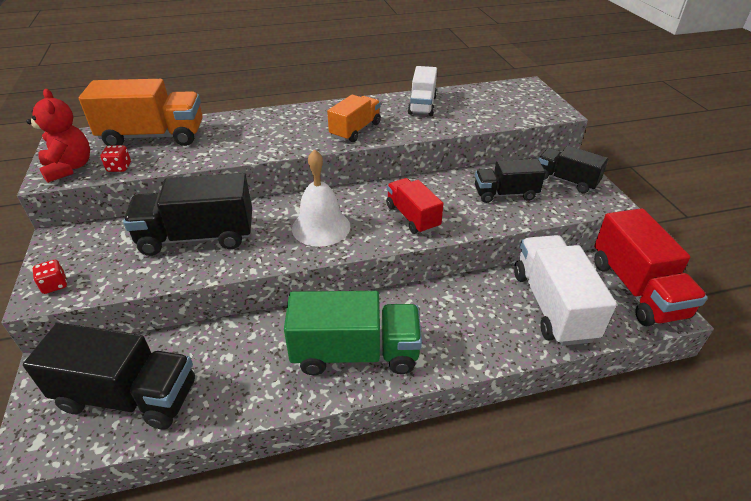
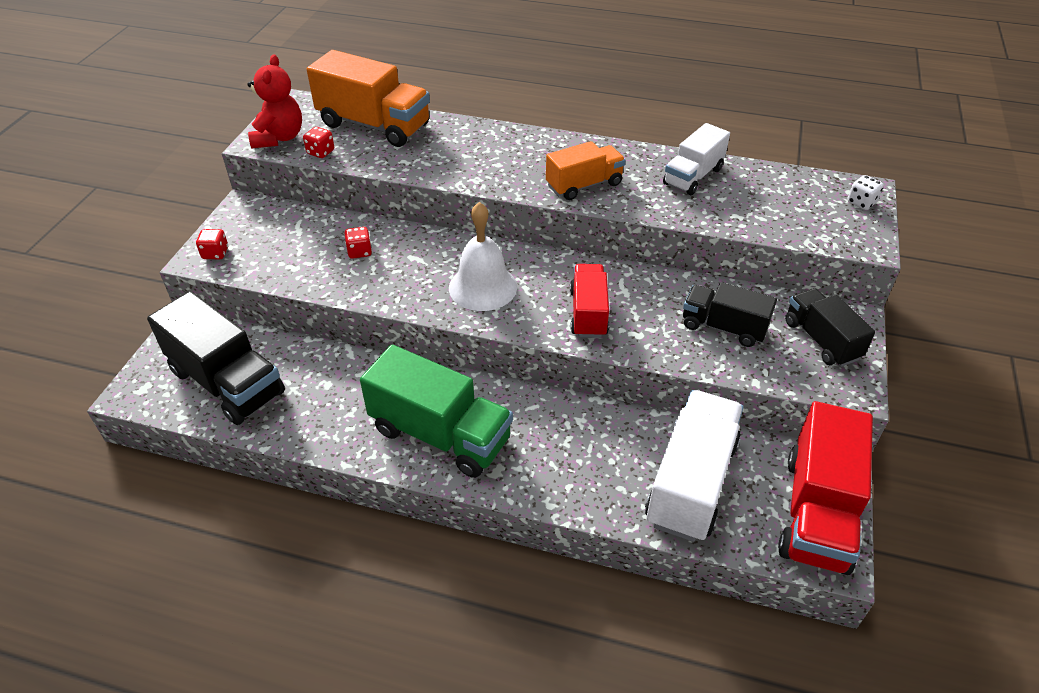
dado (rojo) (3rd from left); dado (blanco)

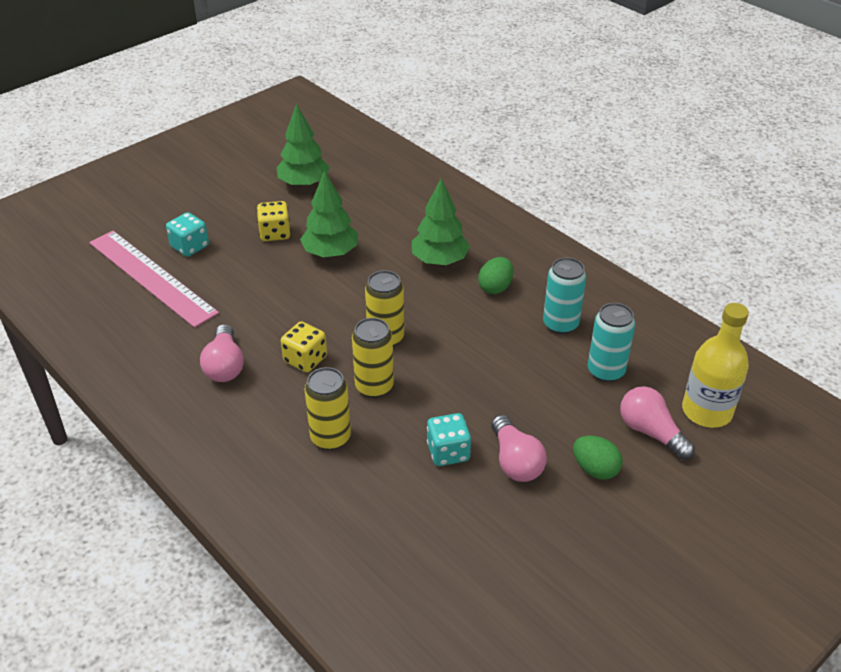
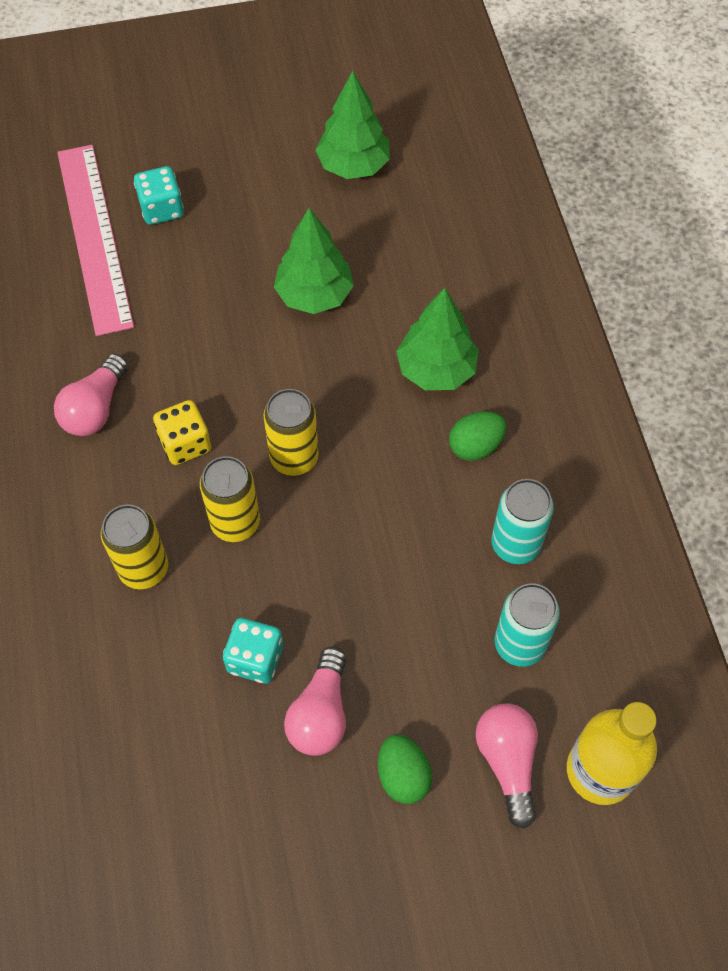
dado (amarillo) (1st from left in the first image)

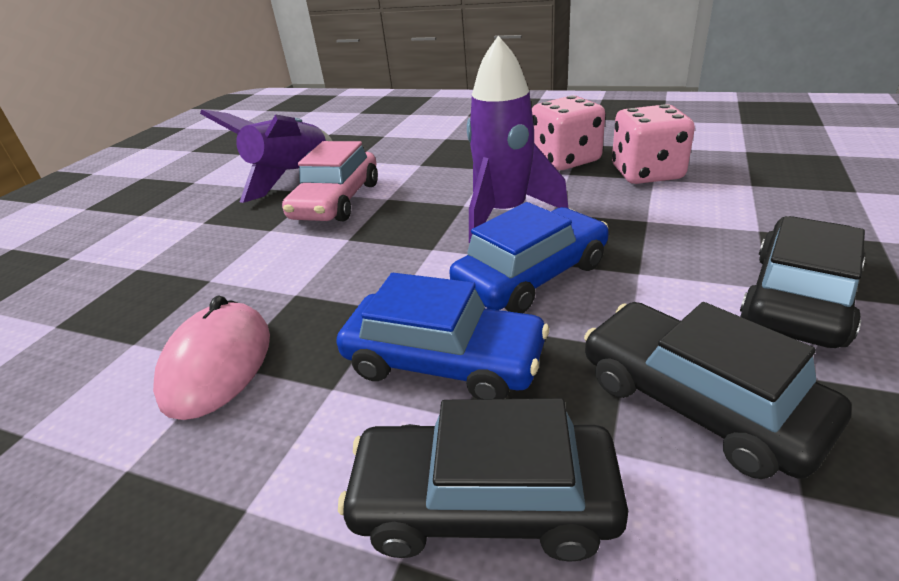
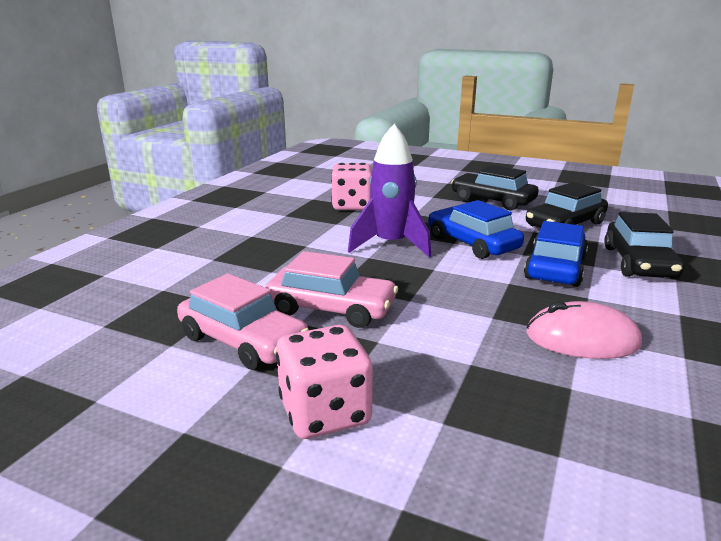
dado (rosa) (1st from left); coche (rosa) (1st from left)

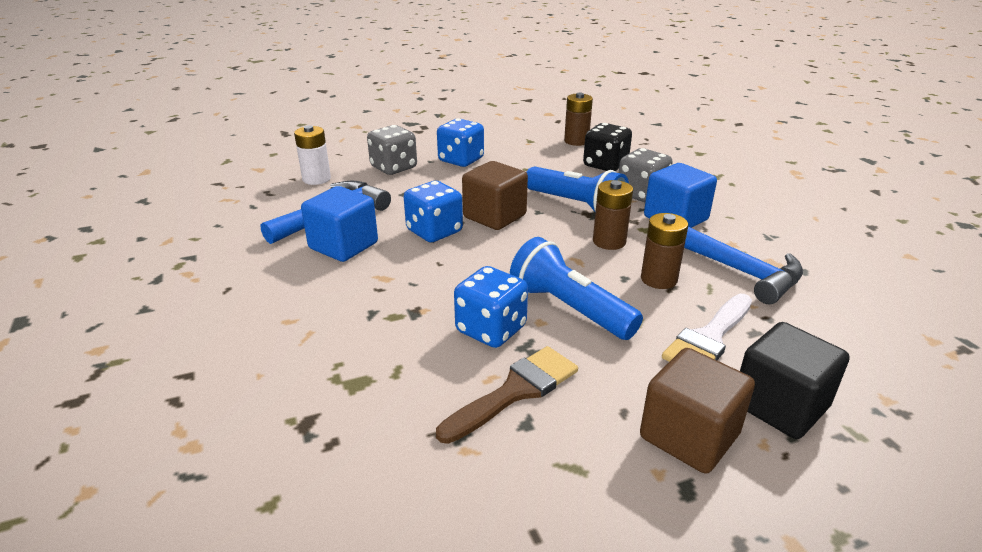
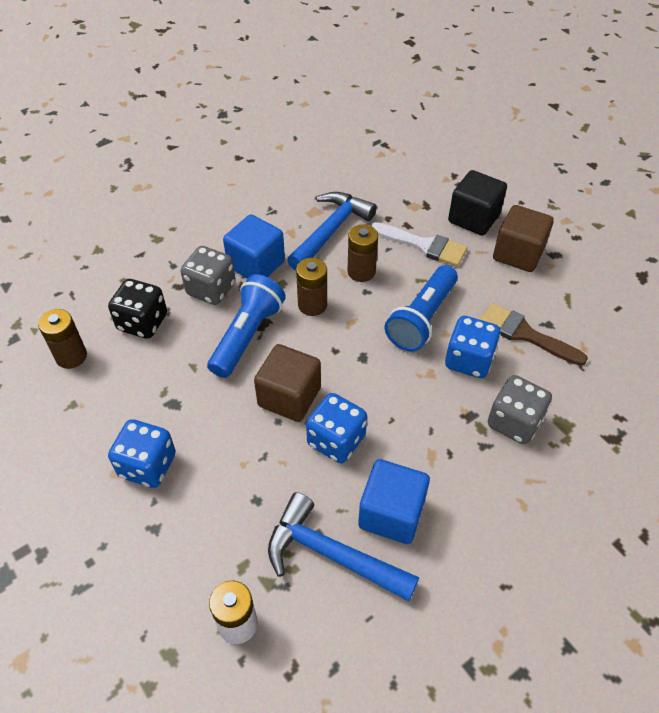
dado (gris) (2nd from left)

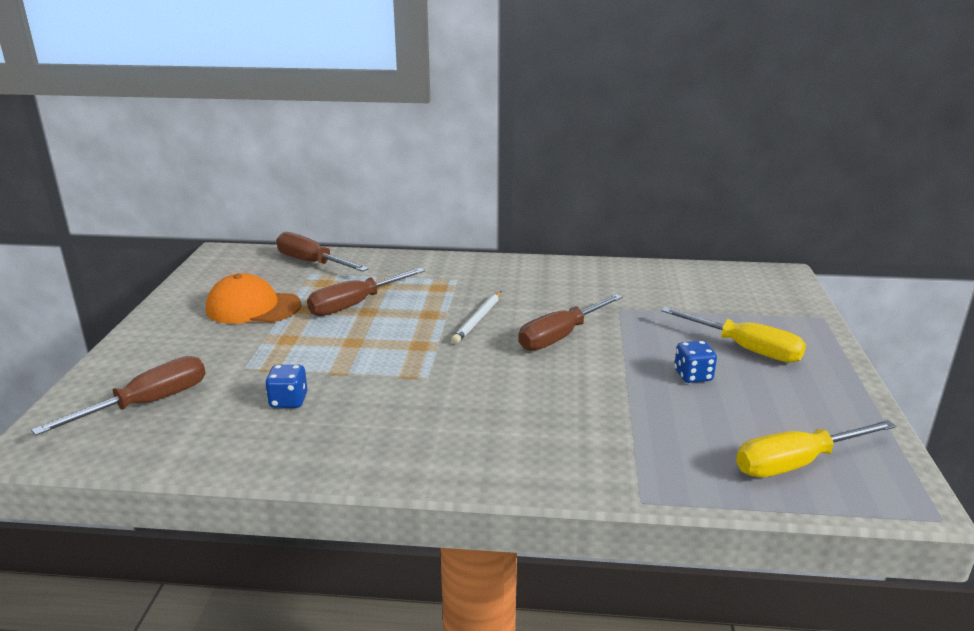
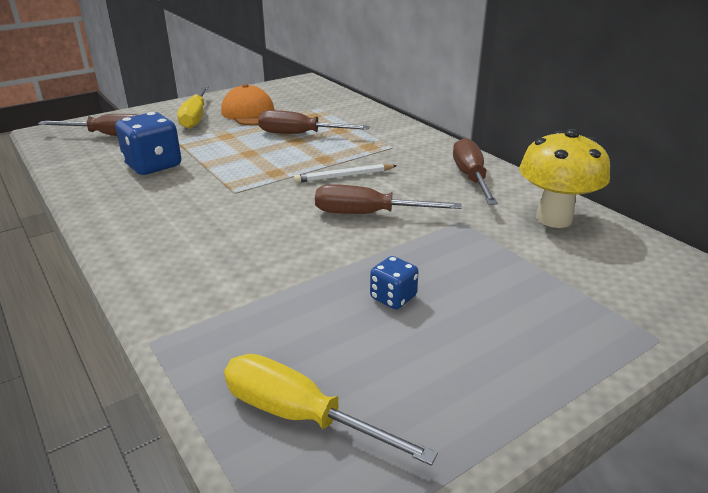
destornillador (marrón) (4th from left); destornillador (amarillo) (1st from left); dado (azul) (1st from left); seta (amarillo)

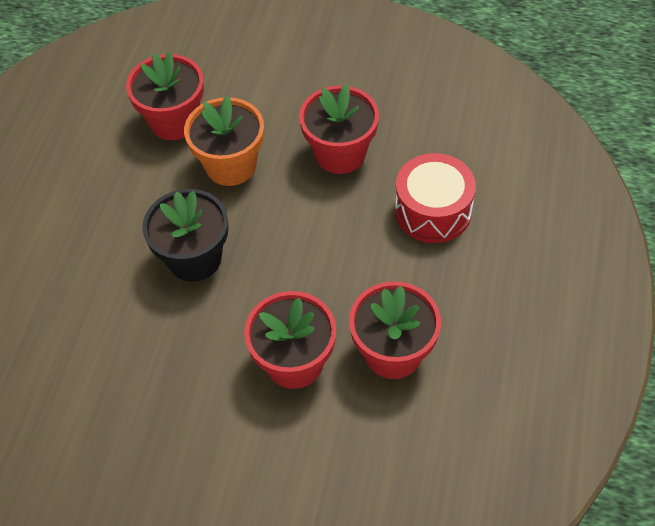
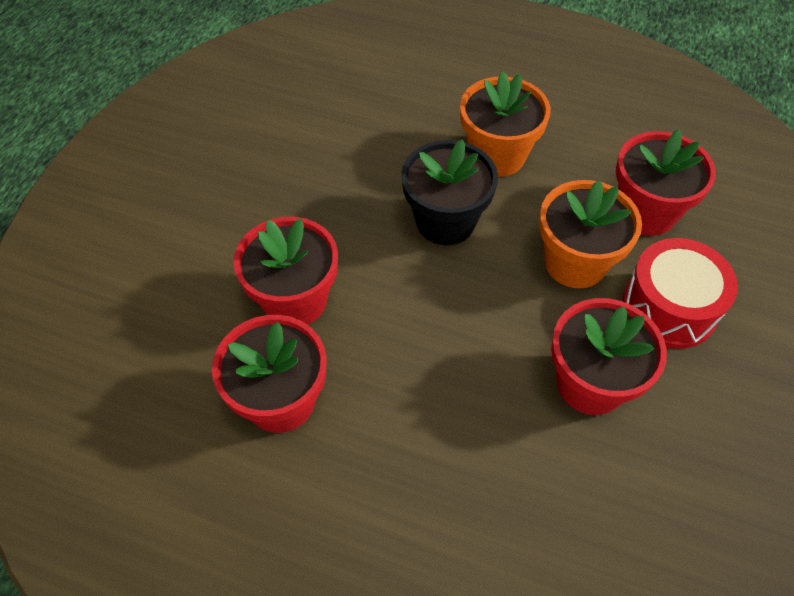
tambor (rojo); maceta (naranja) (1st from left)

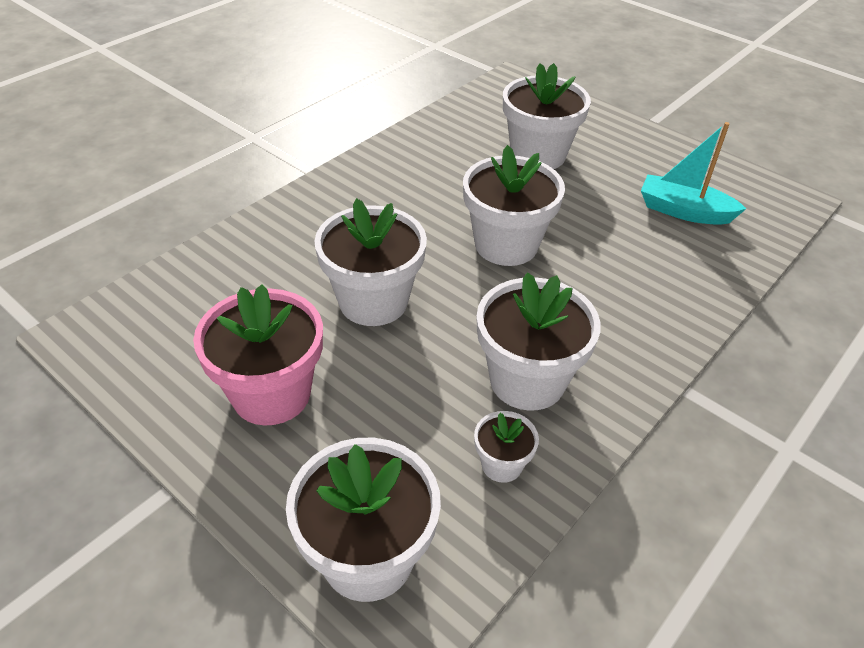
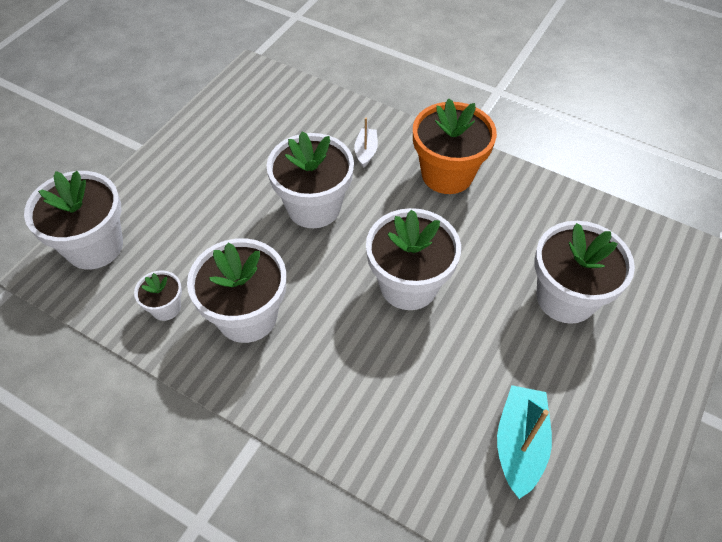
maceta (rosa); maceta (naranja); barco (blanco)

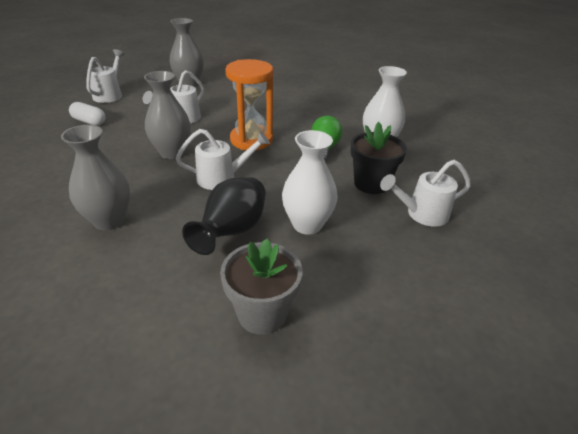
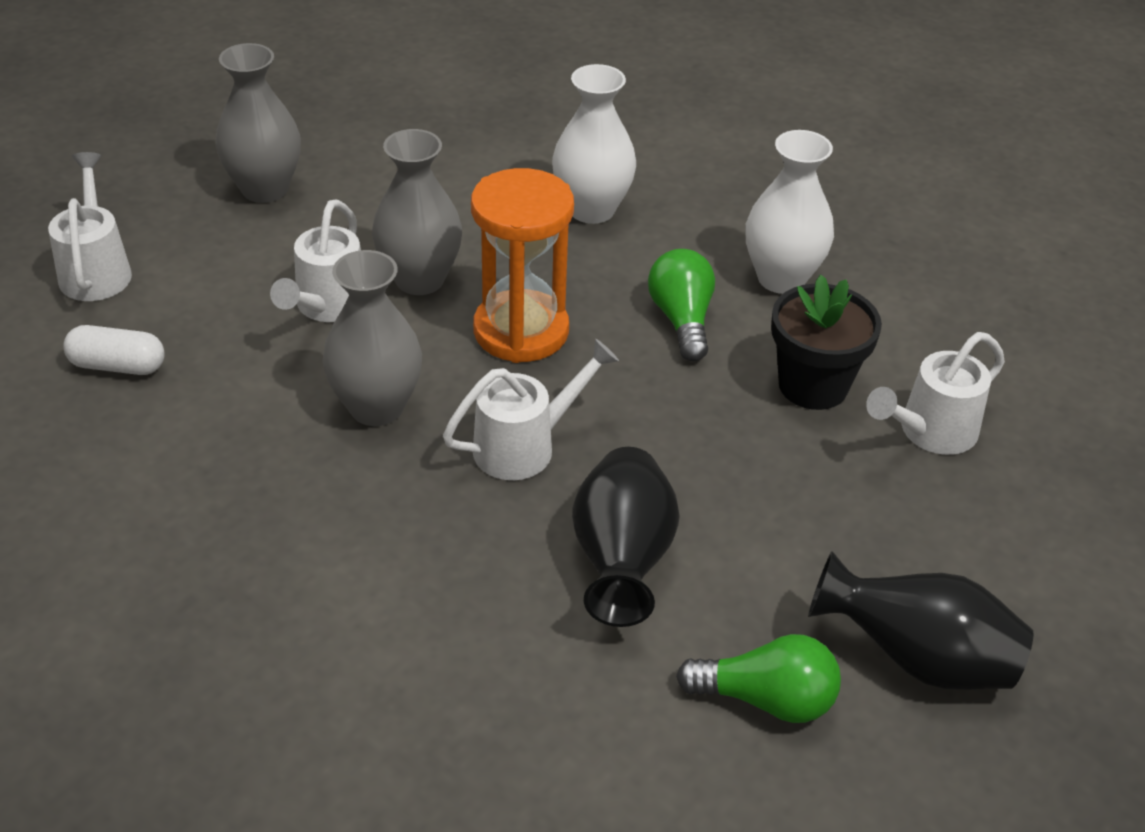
florero (gris) (3rd from left); florero (blanco) (1st from left); bombilla (verde) (2nd from left); florero (negro) (2nd from left)

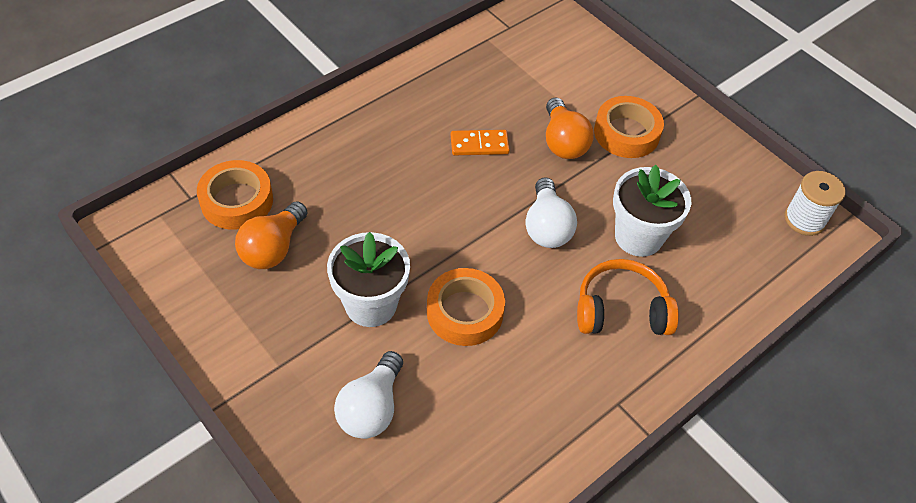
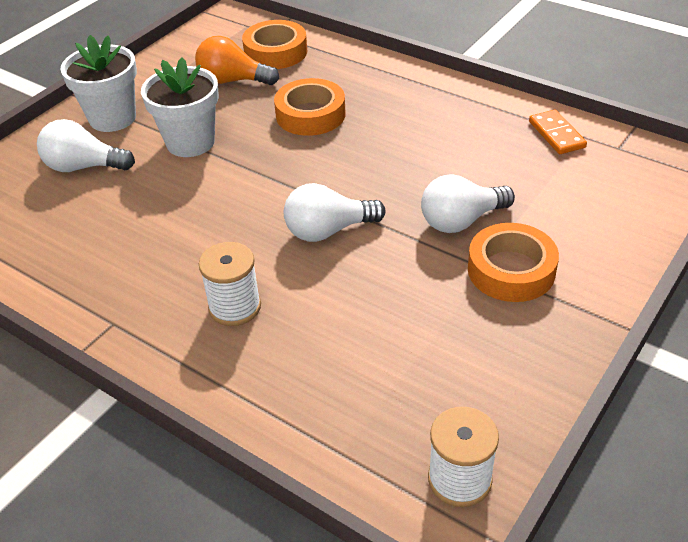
bombilla (blanco) (3rd from left); ficha de dominó (naranja); maceta (blanco) (1st from left); carrete (blanco) (1st from left); cinta adhesiva (naranja) (2nd from left)

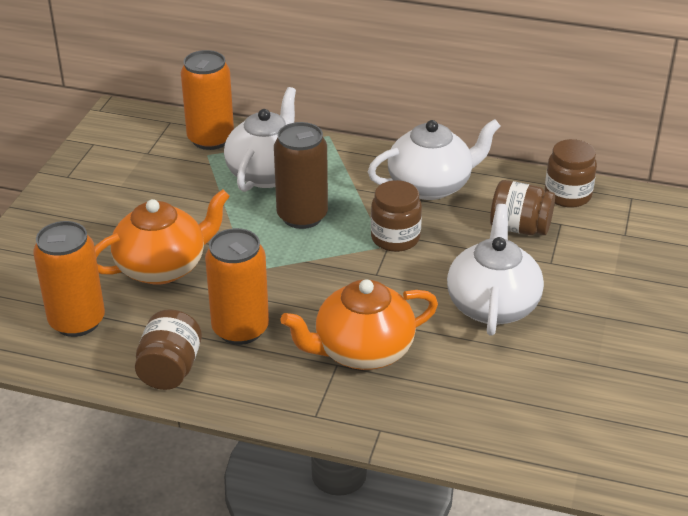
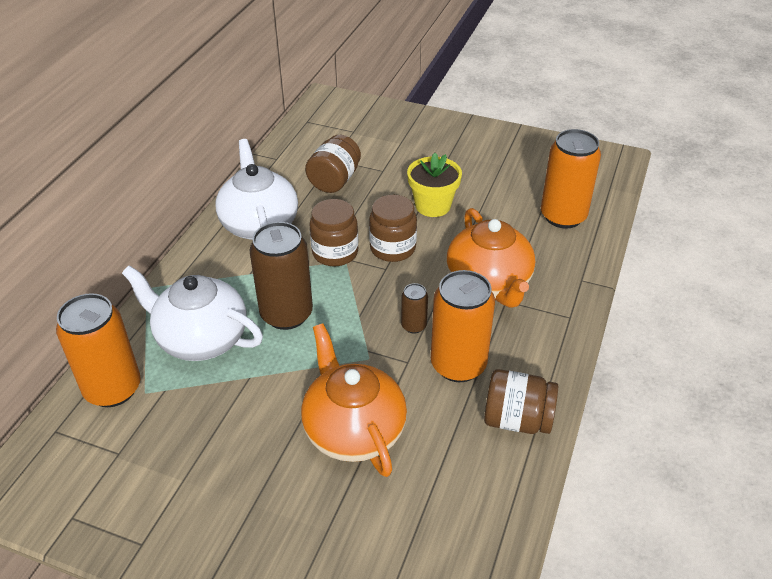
tarro (marrón) (3rd from left); maceta (amarillo); lata (naranja) (3rd from left); lata (marrón) (2nd from left)

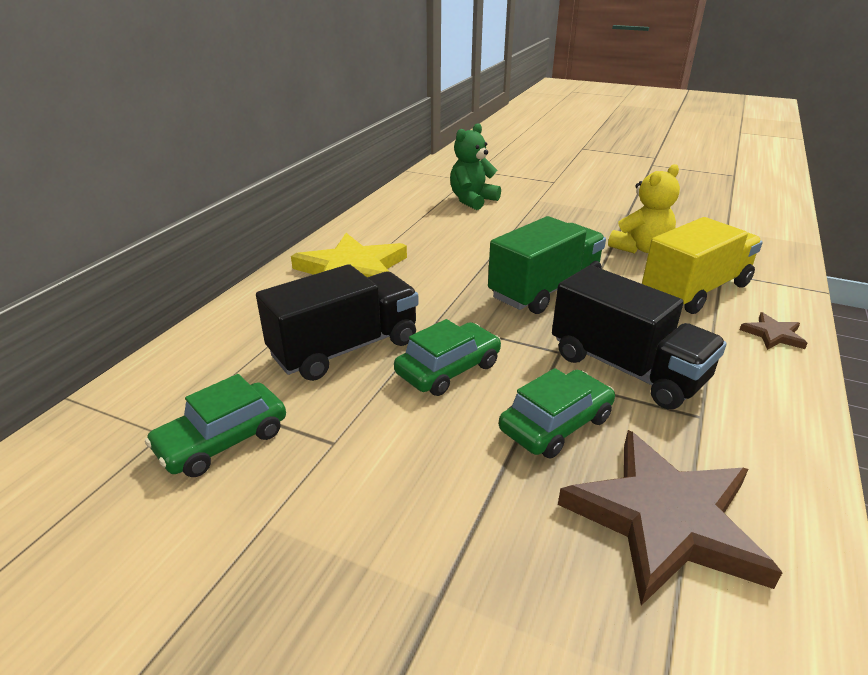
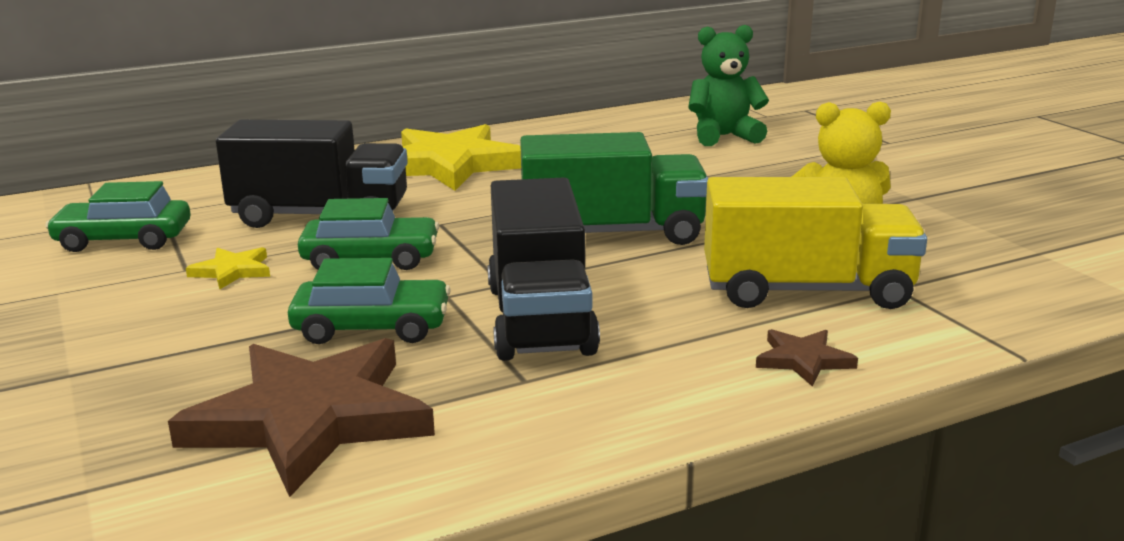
estrella (amarillo) (1st from left)

